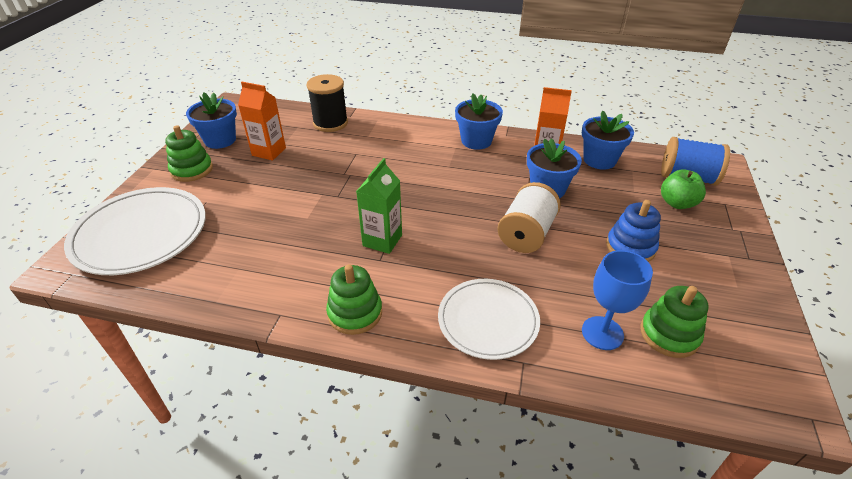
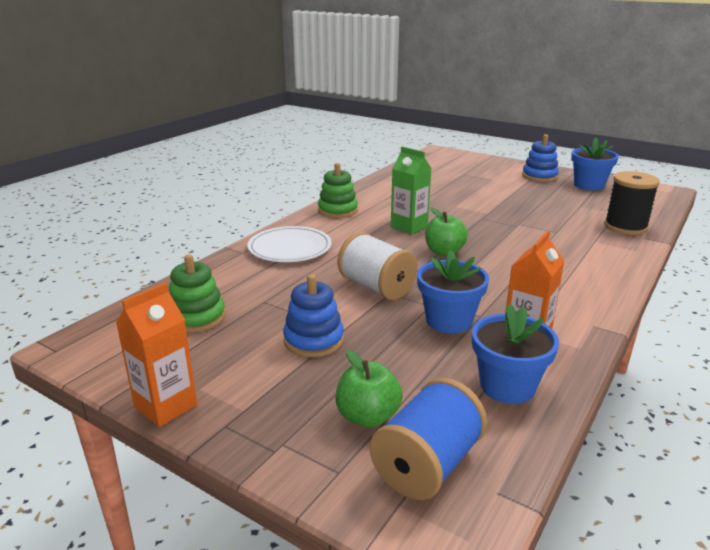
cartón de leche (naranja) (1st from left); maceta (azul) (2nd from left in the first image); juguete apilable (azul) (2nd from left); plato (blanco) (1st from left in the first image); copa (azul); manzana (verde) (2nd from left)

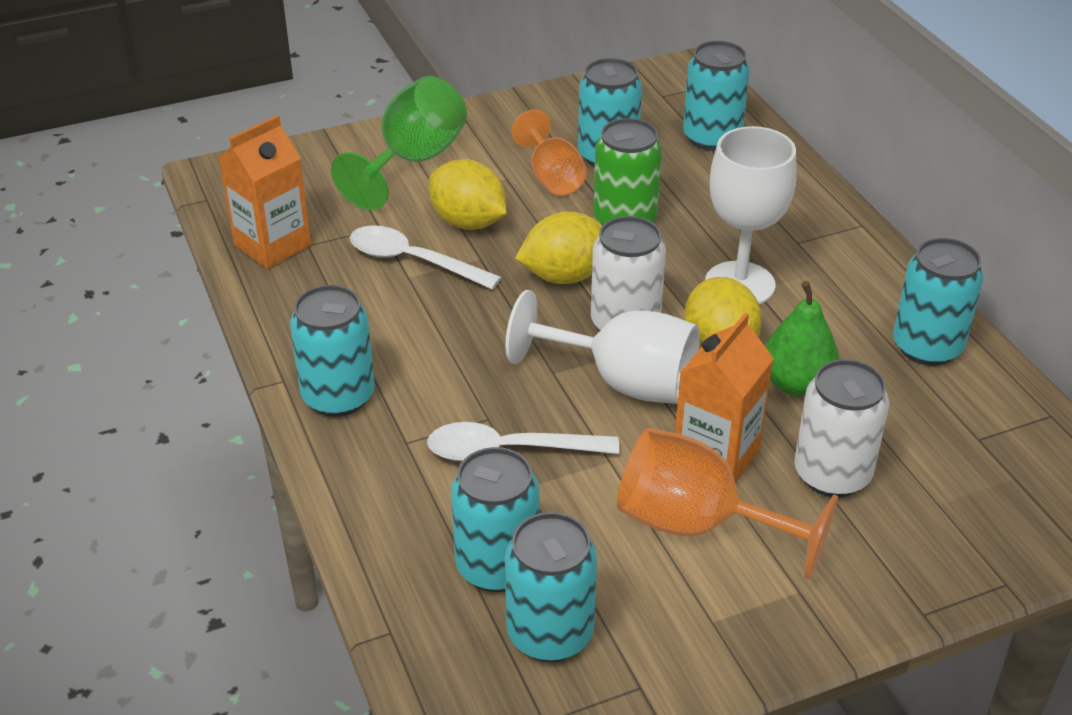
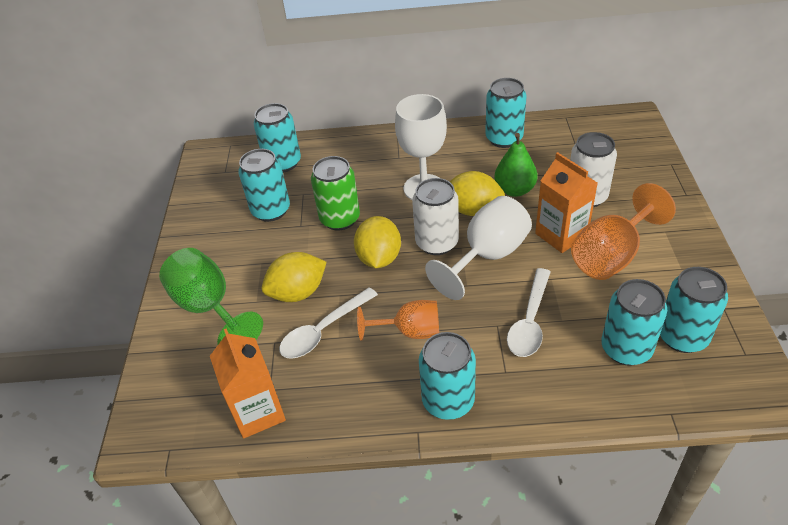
copa (naranja) (1st from left)

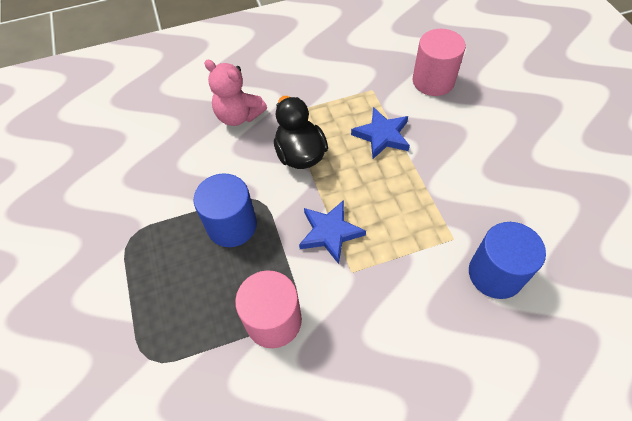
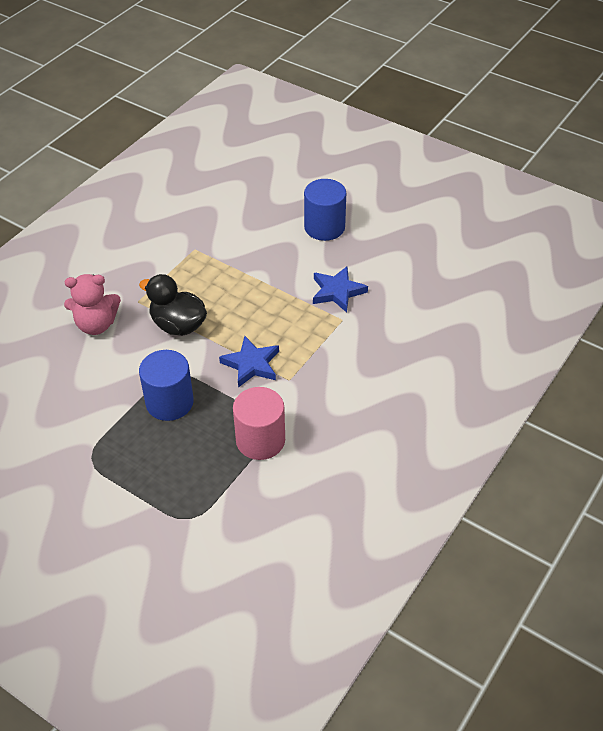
cilindro (rosa) (2nd from left in the first image); estrella (azul) (2nd from left); cilindro (azul) (2nd from left)

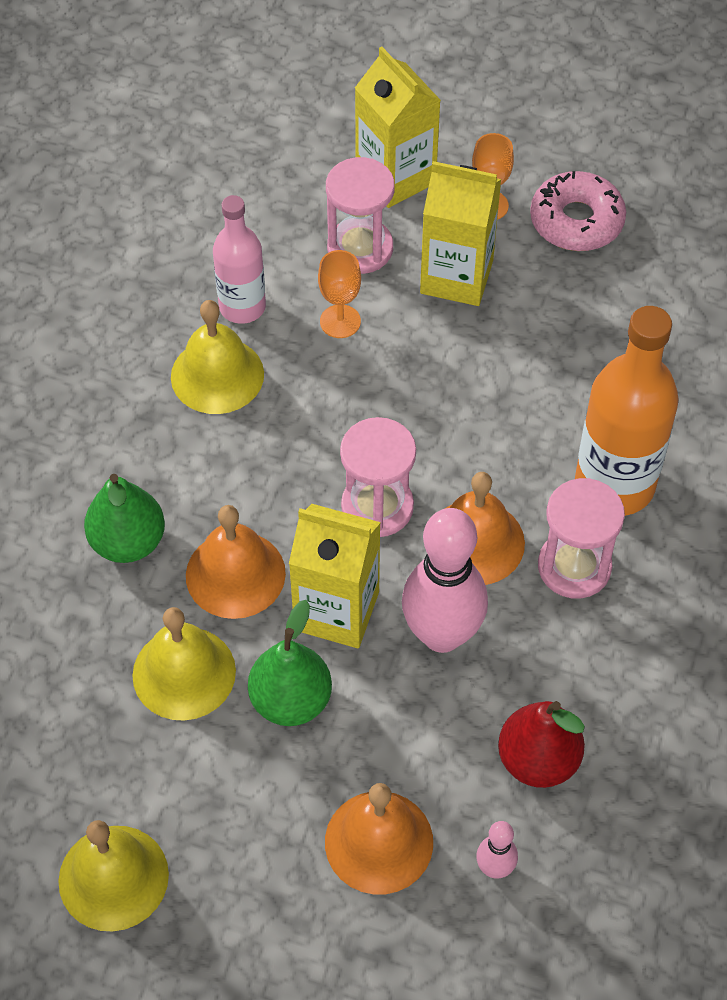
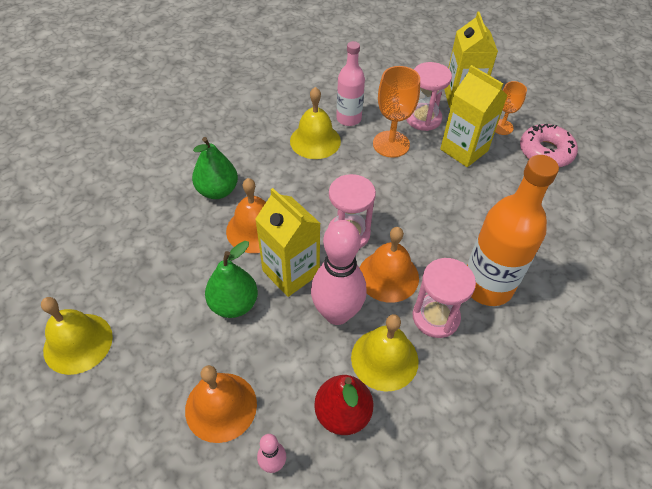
copa (naranja) (1st from left); campana (amarillo) (3rd from left)

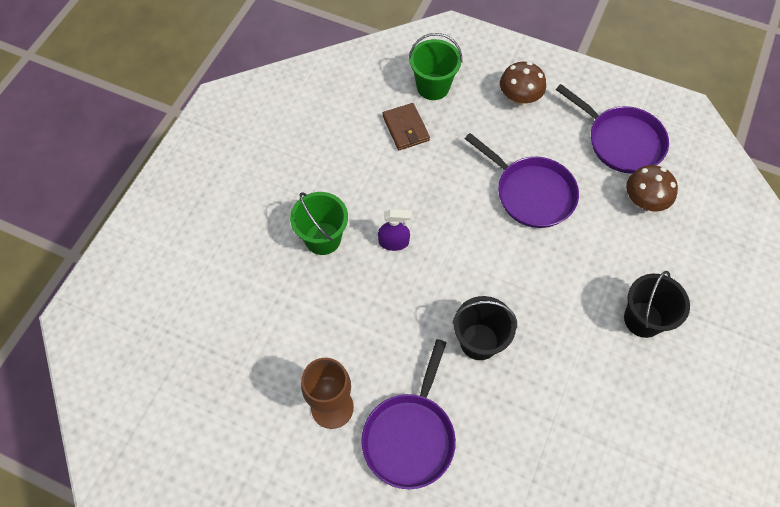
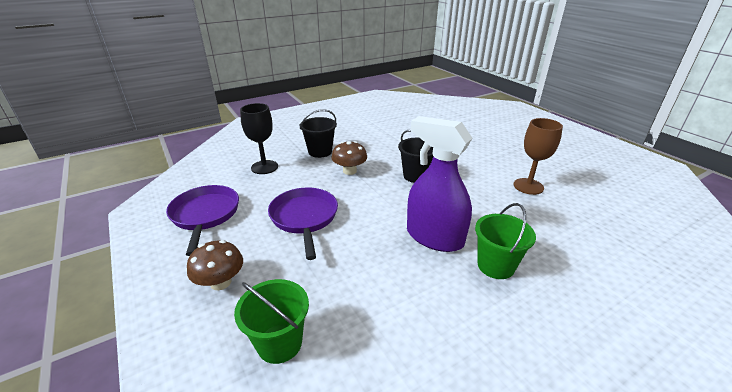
cartera (marrón); seta (marrón) (2nd from left); pulverizador (morado); sartén (morado) (1st from left in the first image); copa (negro)

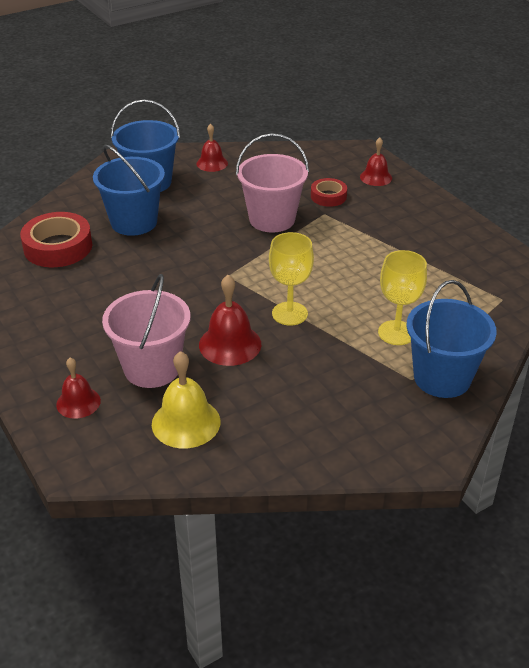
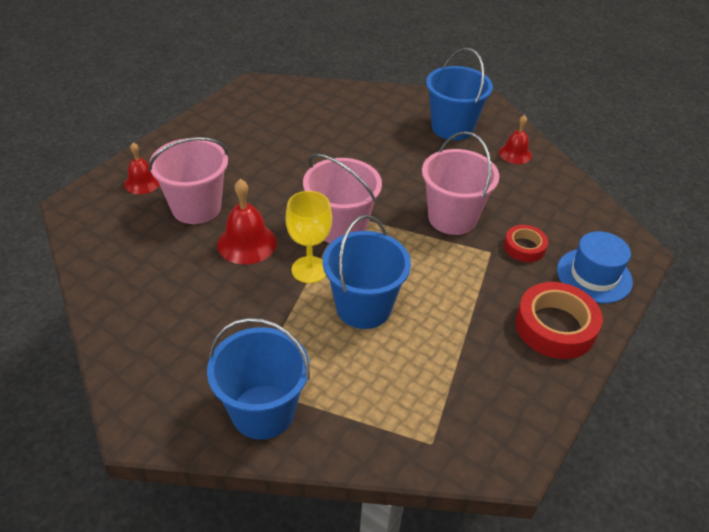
sombrero (azul); balde (azul) (2nd from left); cinta adhesiva (rojo) (2nd from left); copa (amarillo) (2nd from left in the first image); campana (amarillo); balde (rosa) (2nd from left)

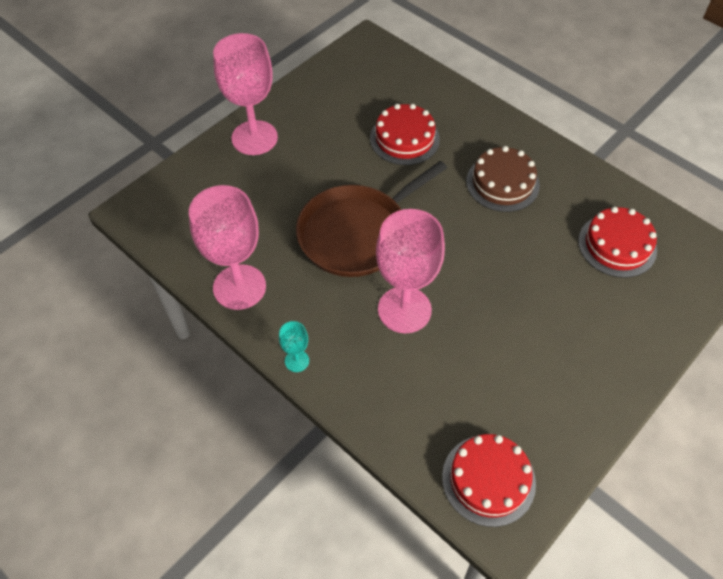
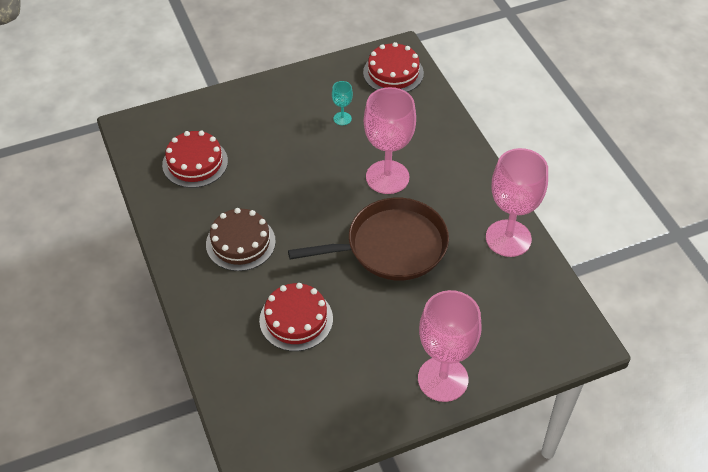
copa (turquesa)

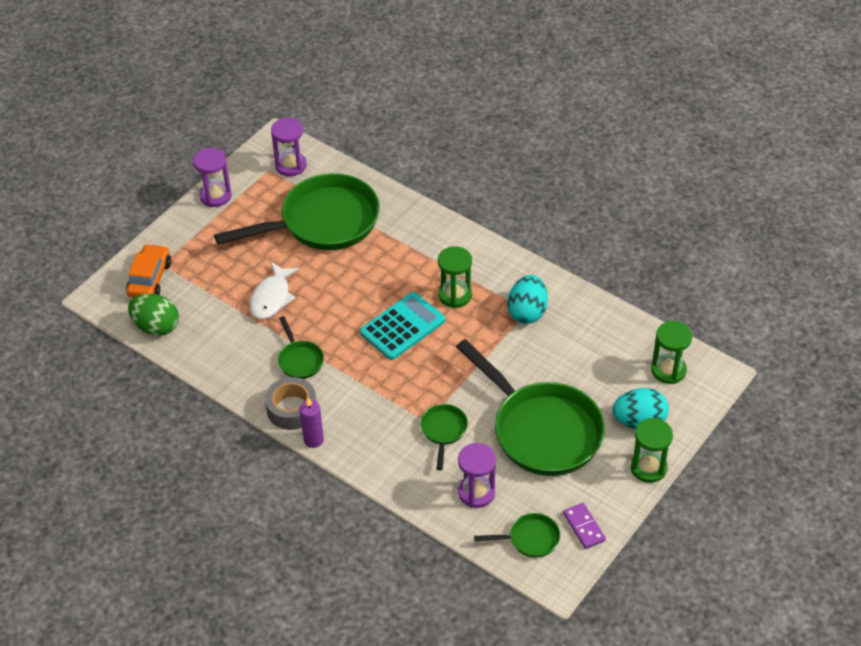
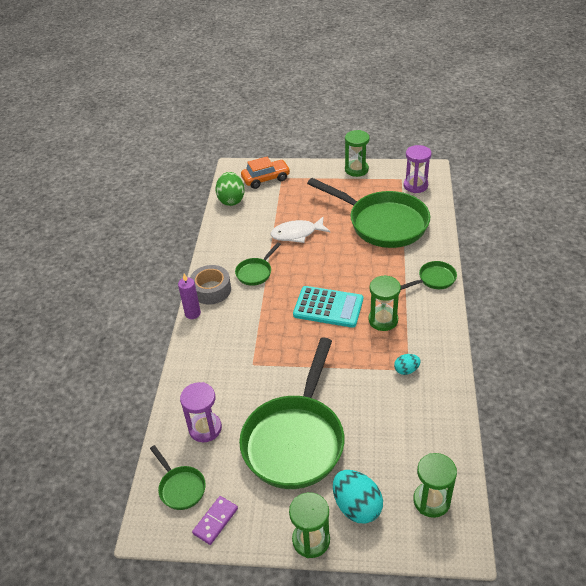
reloj de arena (verde) (2nd from left); huevo (turquesa) (2nd from left); sartén (verde) (5th from left)

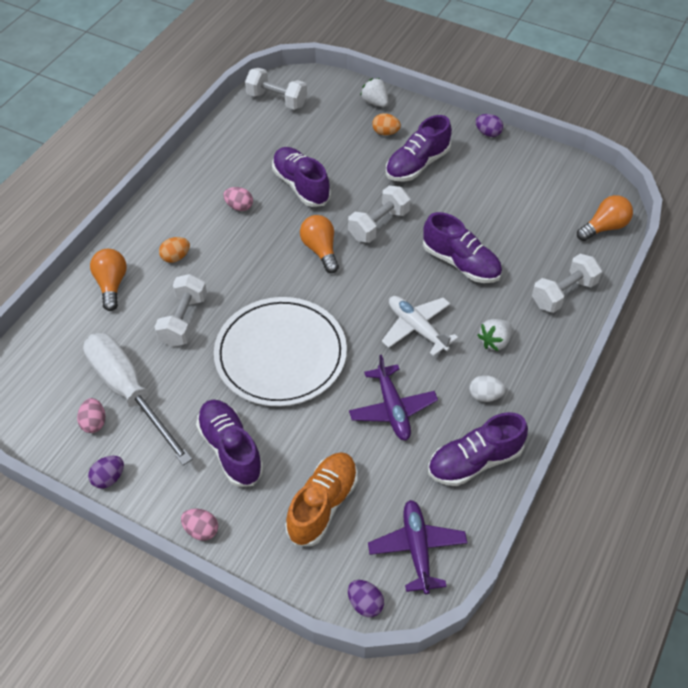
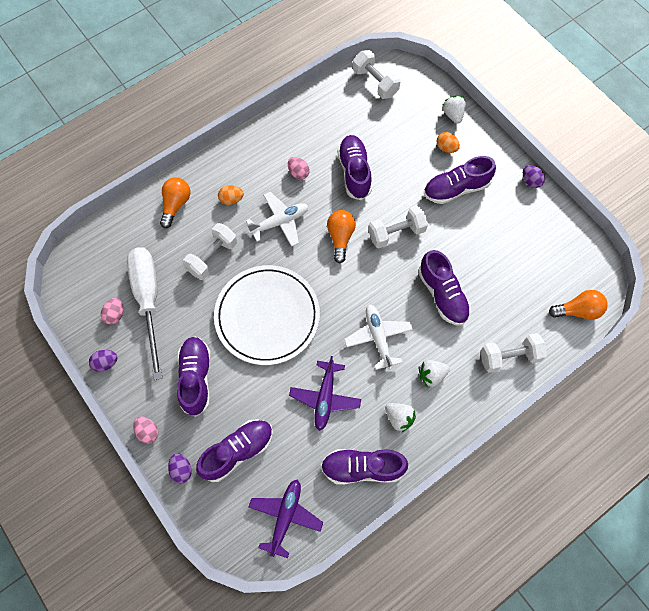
fresa (blanco) (1st from left); zapato (morado) (2nd from left); huevo (morado) (2nd from left); avión (blanco) (1st from left)

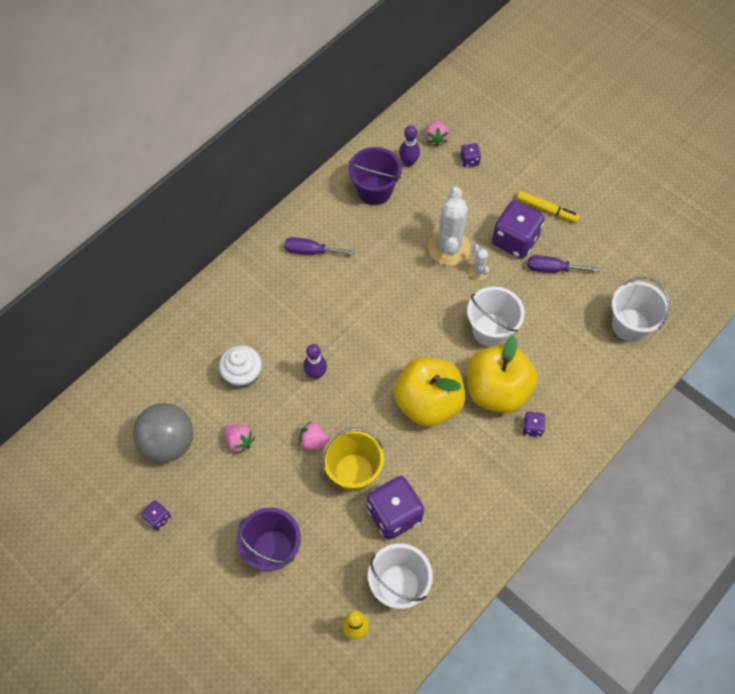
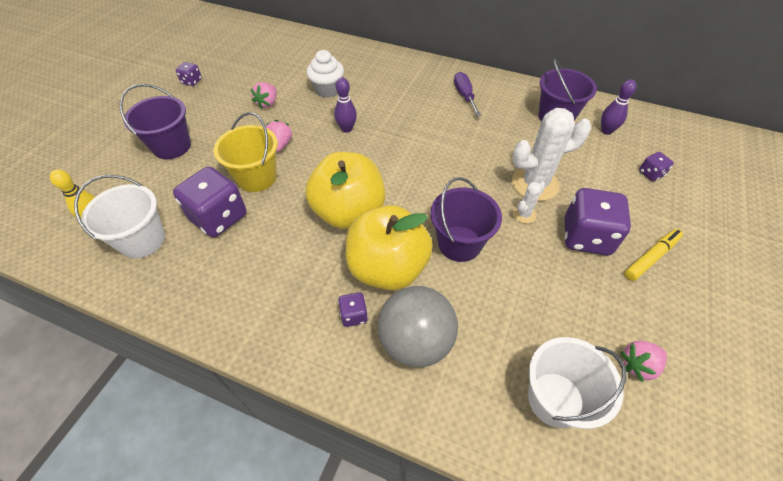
fresa (rosa) (3rd from left); rotulador (amarillo); destornillador (morado) (2nd from left in the first image); balde (morado) (2nd from left); pelota (gris)

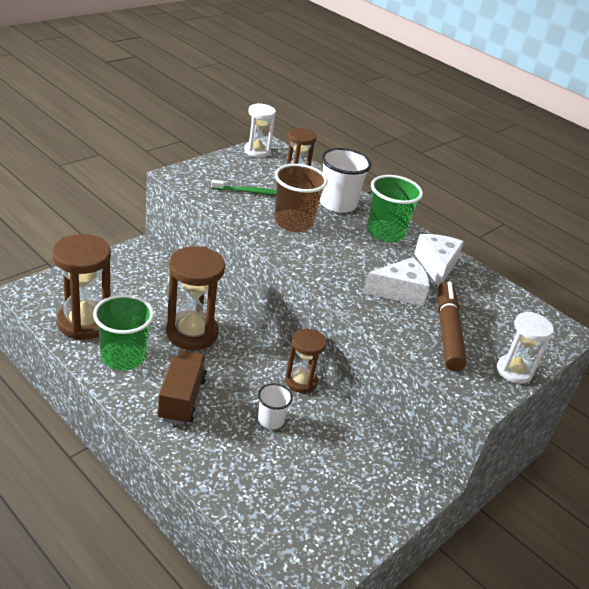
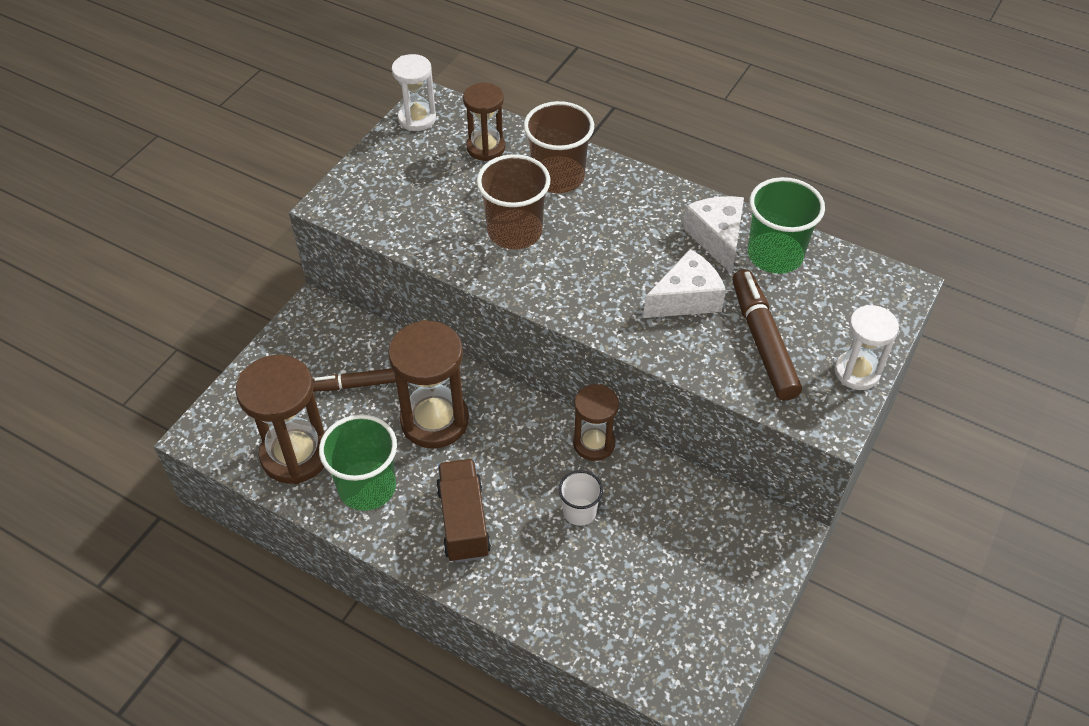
vaso (marrón) (2nd from left); vaso (verde) (2nd from left); cepillo de dientes (verde); rotulador (marrón) (1st from left)

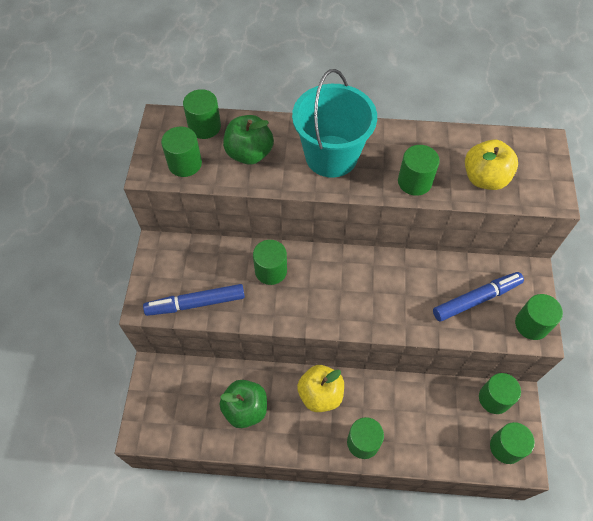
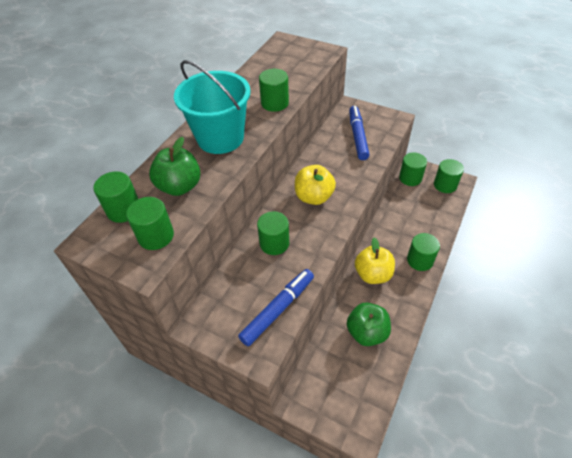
manzana (amarillo) (1st from left); rotulador (azul) (1st from left); cilindro (verde) (8th from left in the first image)

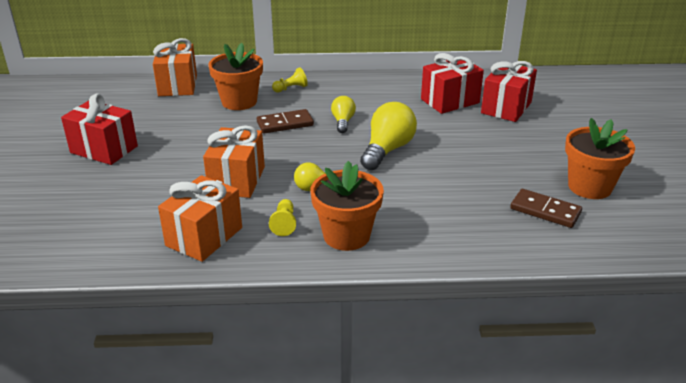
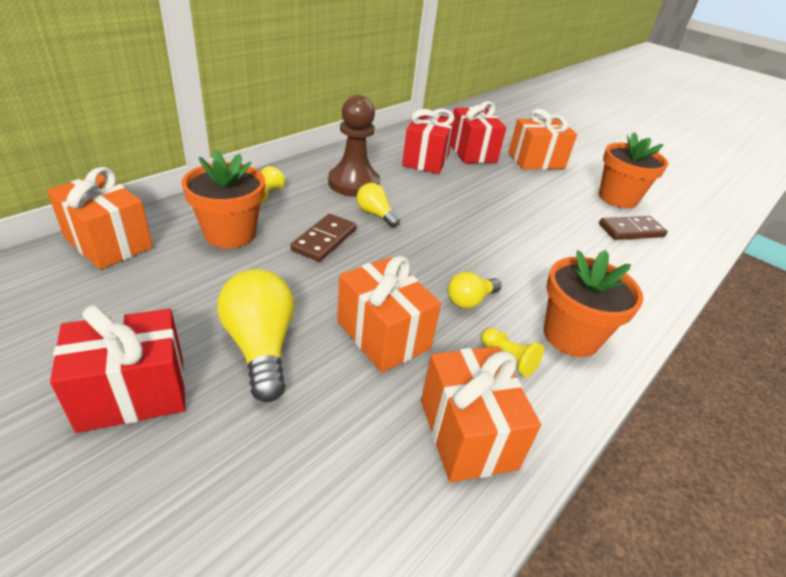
bombilla (amarillo) (1st from left); peón (marrón); regalo (naranja) (4th from left)

